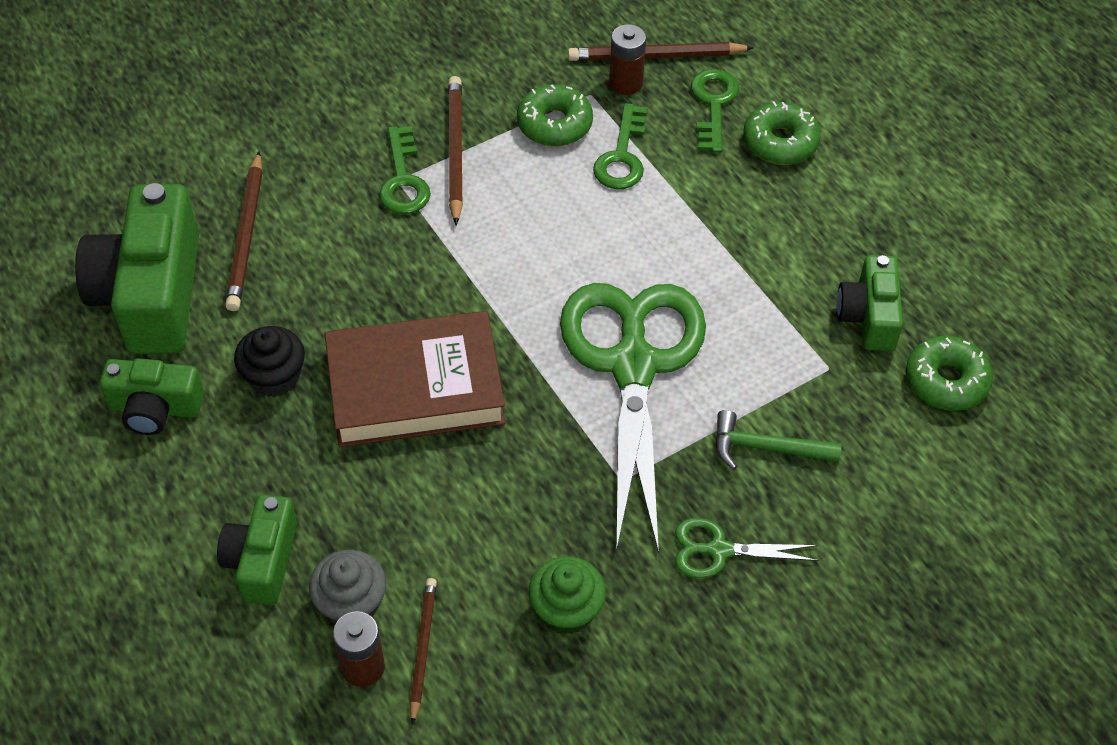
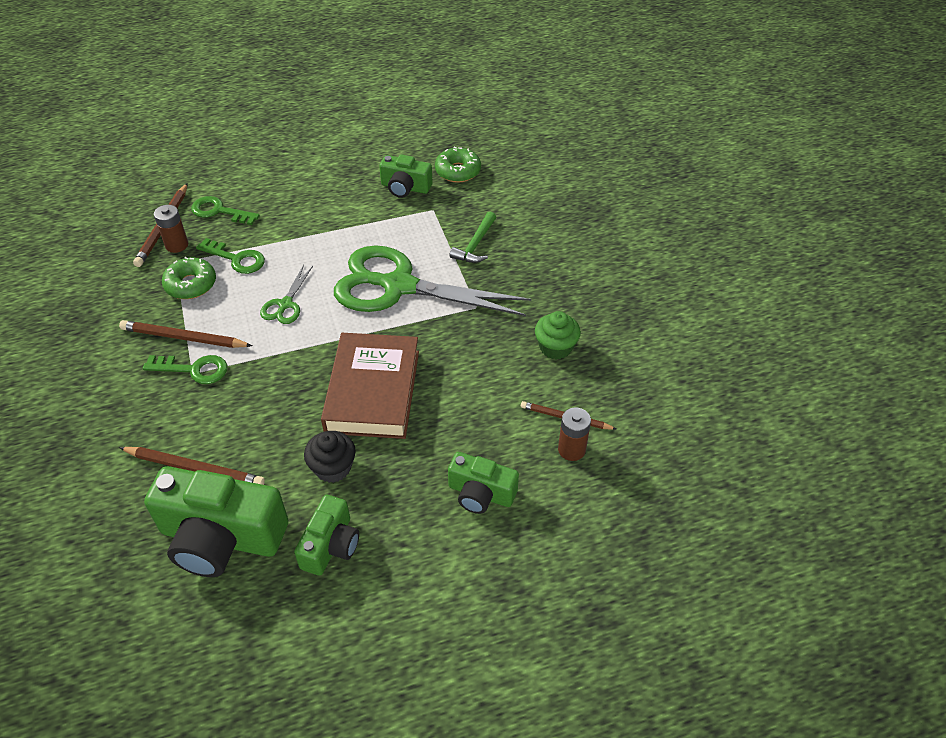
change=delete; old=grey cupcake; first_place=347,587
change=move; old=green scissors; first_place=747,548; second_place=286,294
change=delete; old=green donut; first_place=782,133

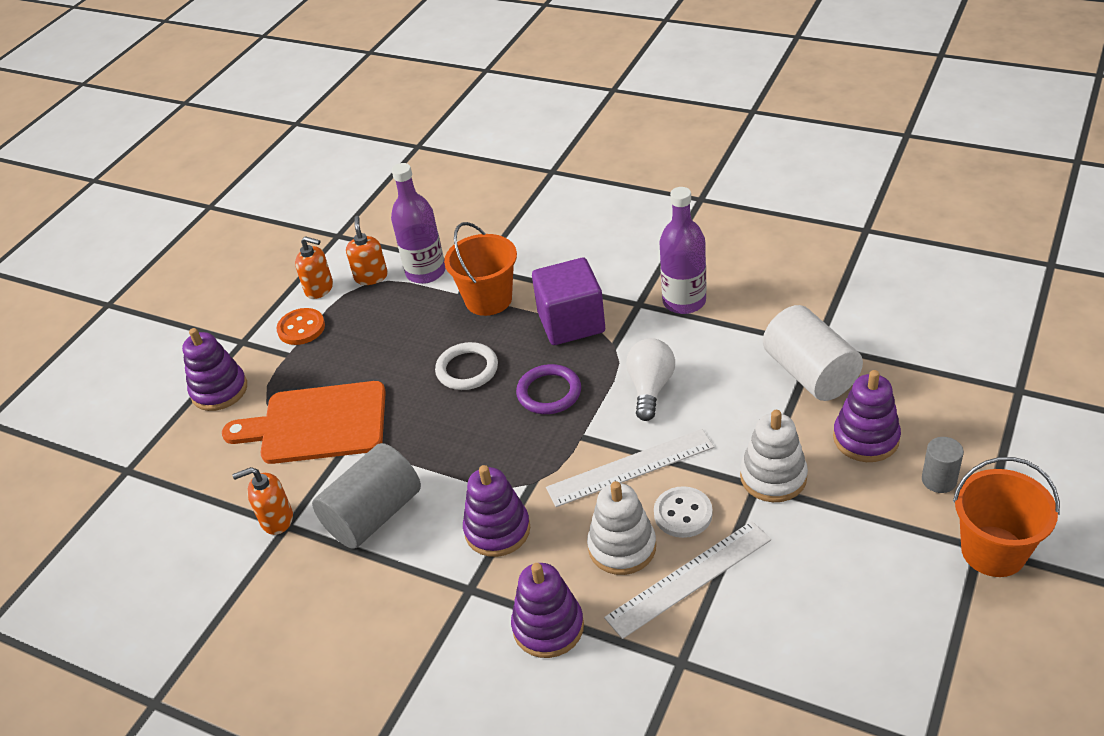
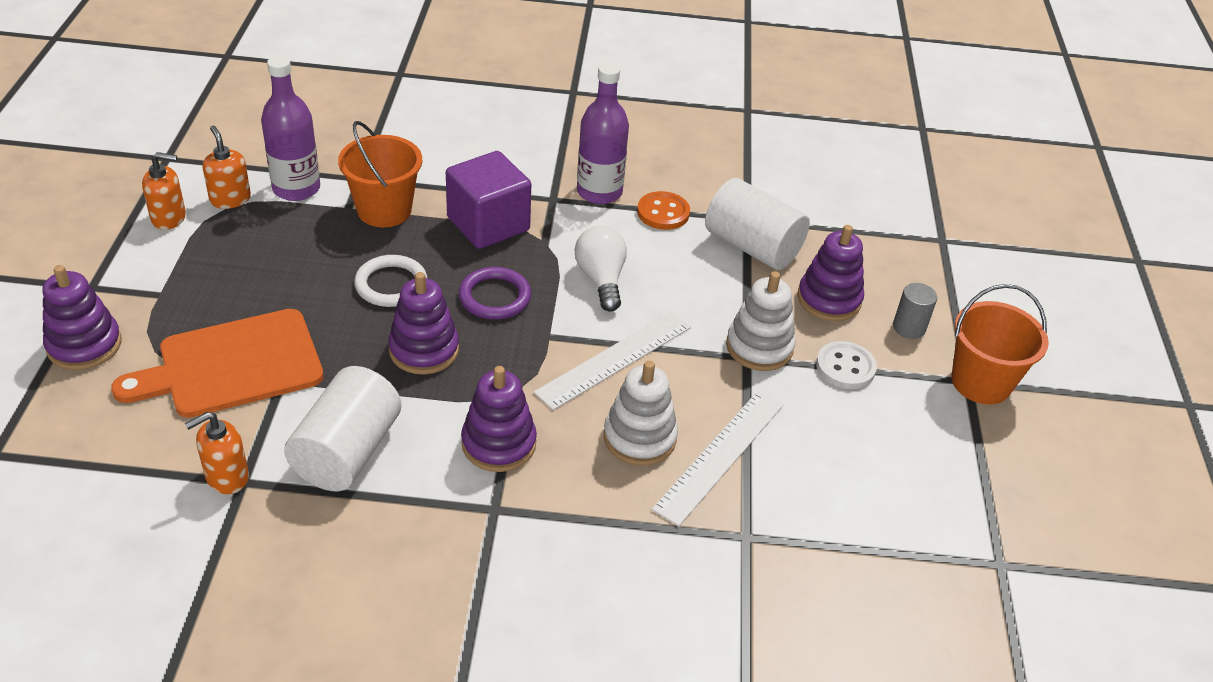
change=move; old=orange button; first_place=301,326; second_place=663,210
change=recolor; old=grey cylinder; new=white cylinder; first_place=366,496; second_place=342,428
change=move; old=purple stacking toy; first_place=547,610; second_place=423,323
change=move; old=white button; first_place=683,512; second_place=846,365

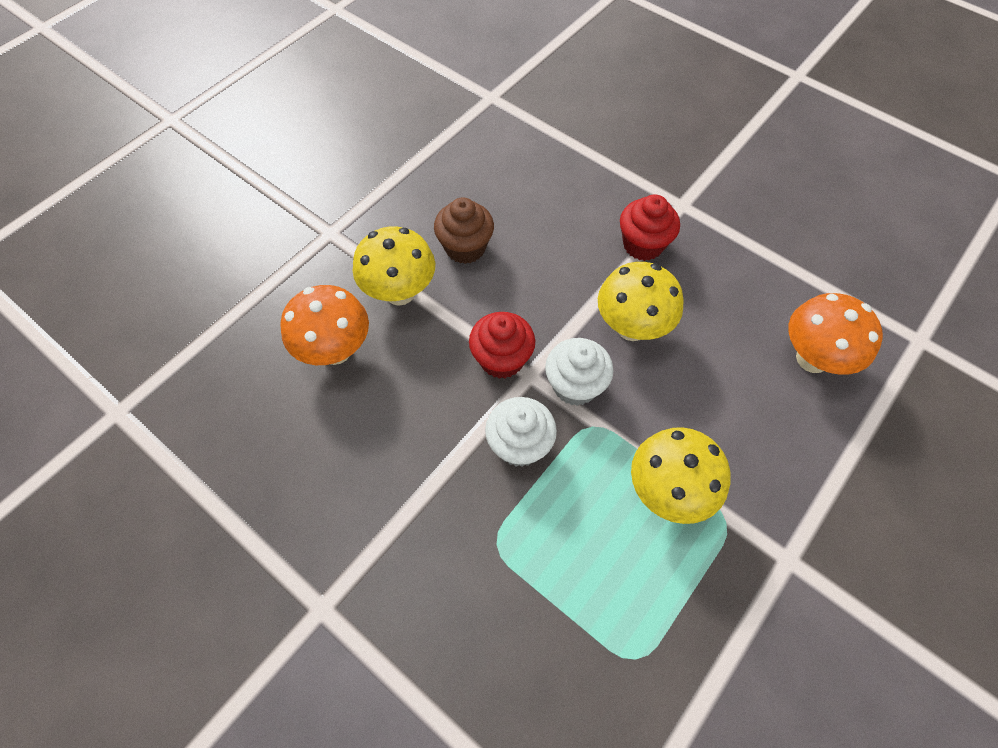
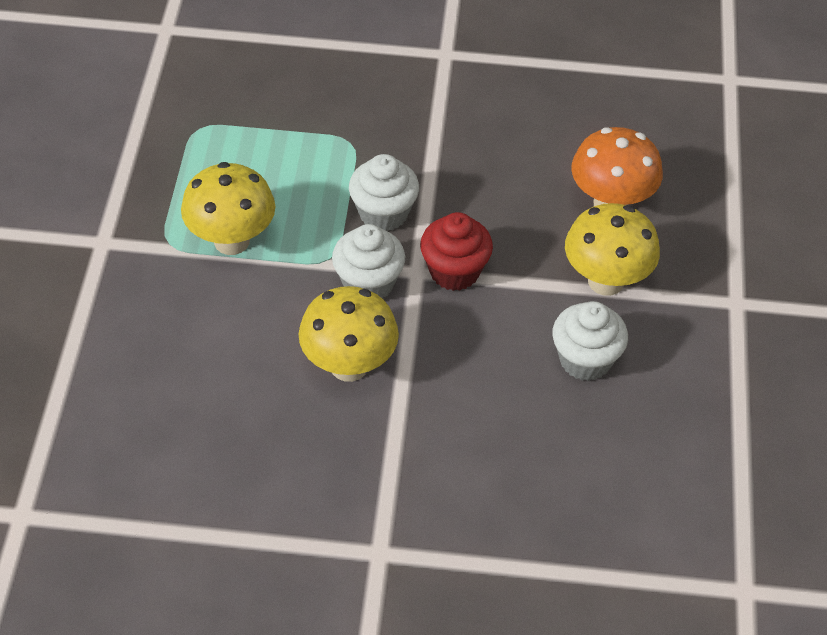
change=recolor; old=brown cupcake; new=white cupcake; first_place=464,230; second_place=590,341
change=delete; old=red cupcake; first_place=650,227
change=delete; old=orange mushroom; first_place=835,334

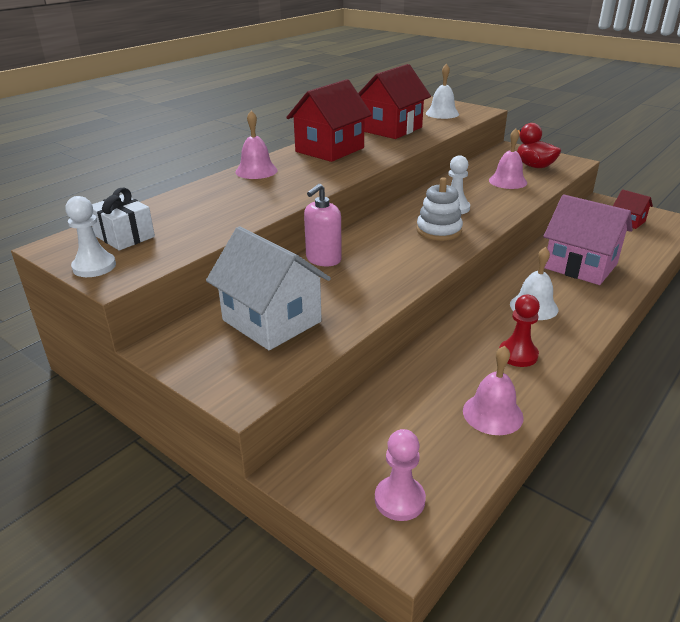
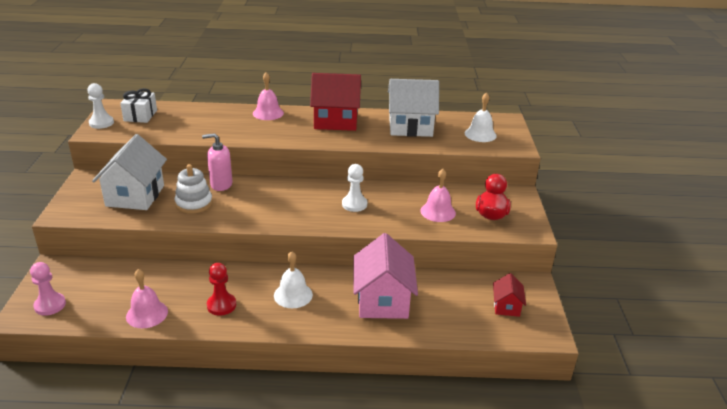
change=recolor; old=red house; new=white house; first_place=394,101; second_place=413,108
change=move; old=white stacking toy; first_place=440,209; second_place=194,189

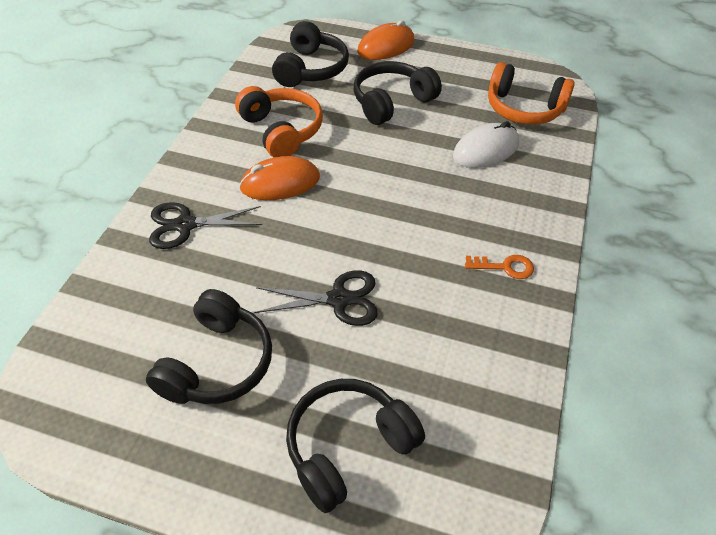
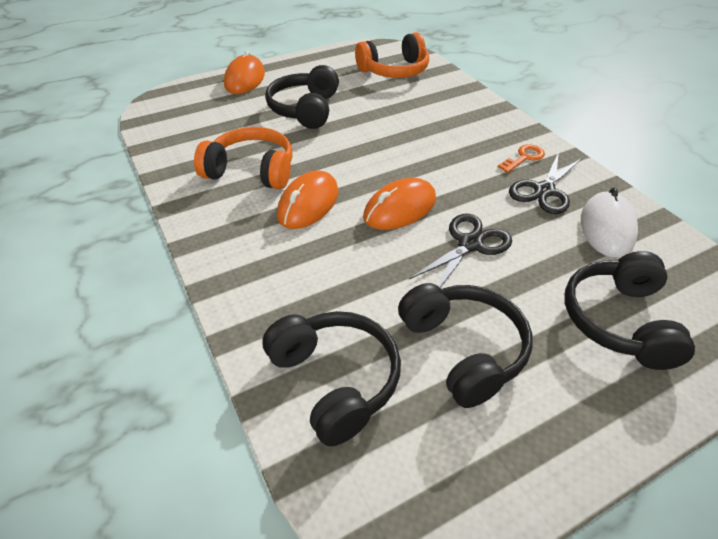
change=move; old=black scissors; first_place=205,225; second_place=545,183
change=move; old=black headphones; first_place=310,54; second_place=331,378
change=move; old=white mouse; first_place=486,144; second_place=609,222
change=insert; new=orange mouse; second_place=399,204

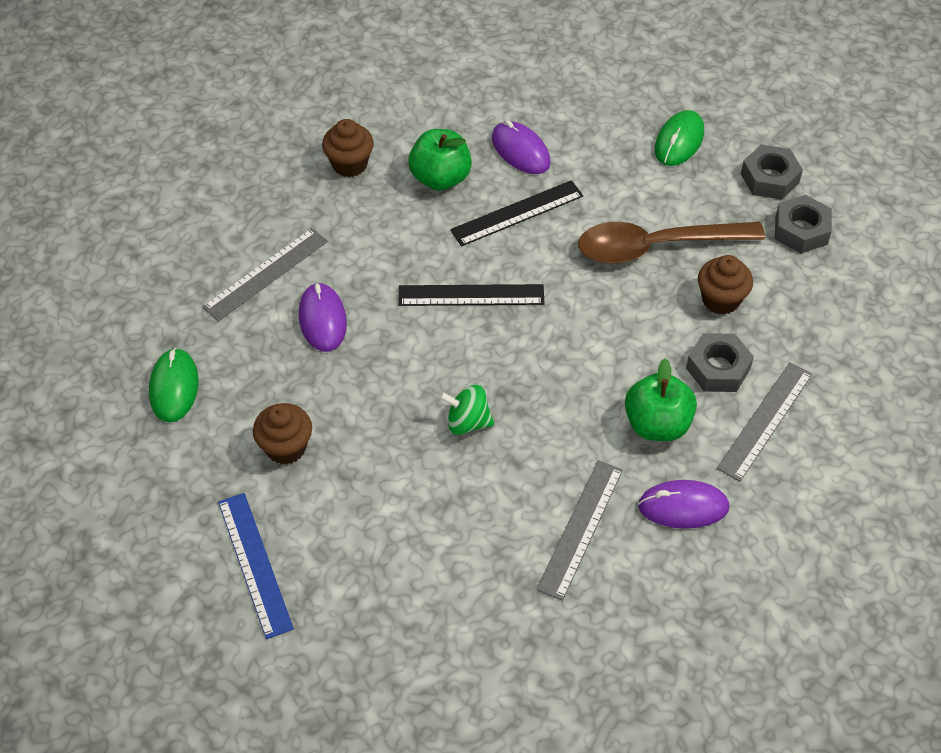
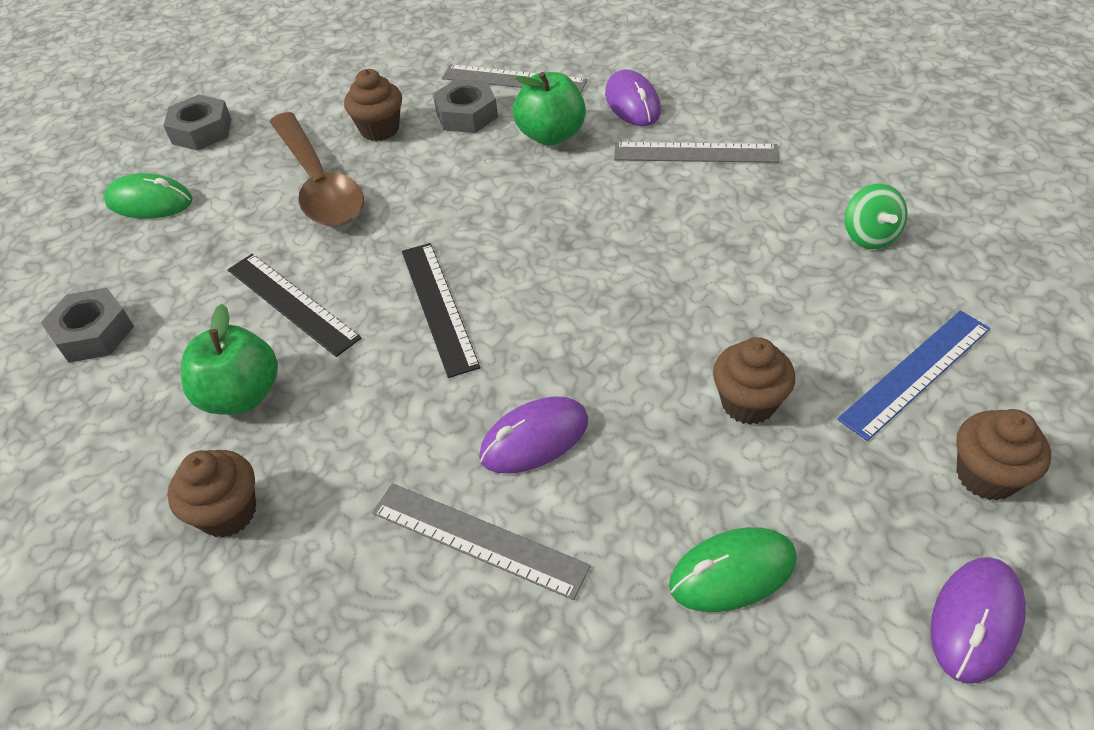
change=move; old=green spinning top; first_place=466,410; second_place=876,216
change=move; old=purple mouse; first_place=521,147; second_place=978,620
change=move; old=grey nut; first_place=803,224; second_place=87,325
change=insert; new=brown cupcake; second_place=1003,455

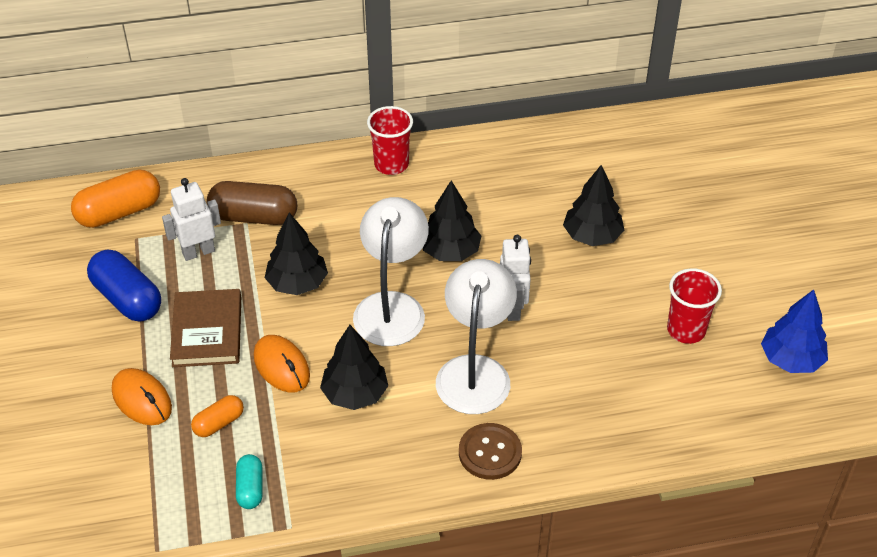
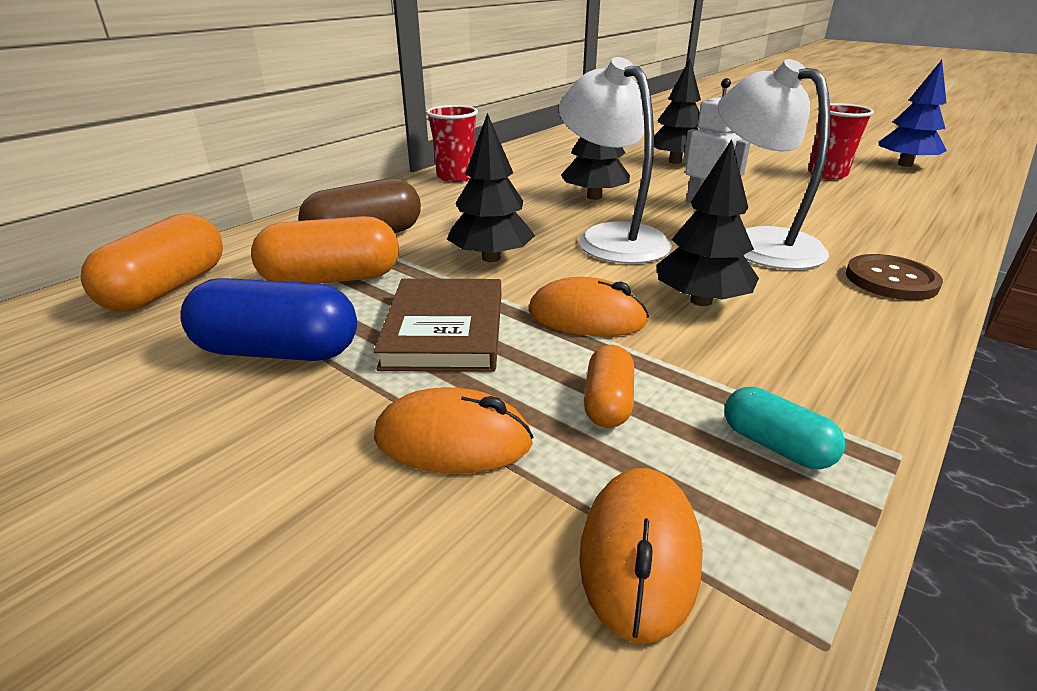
change=replace; old=white robot; new=orange capsule; first_place=191,219; second_place=325,249
change=rotate; old=brown book; first_place=205,328; second_place=437,325; degrees=45
change=insert; new=orange mouse; second_place=641,555

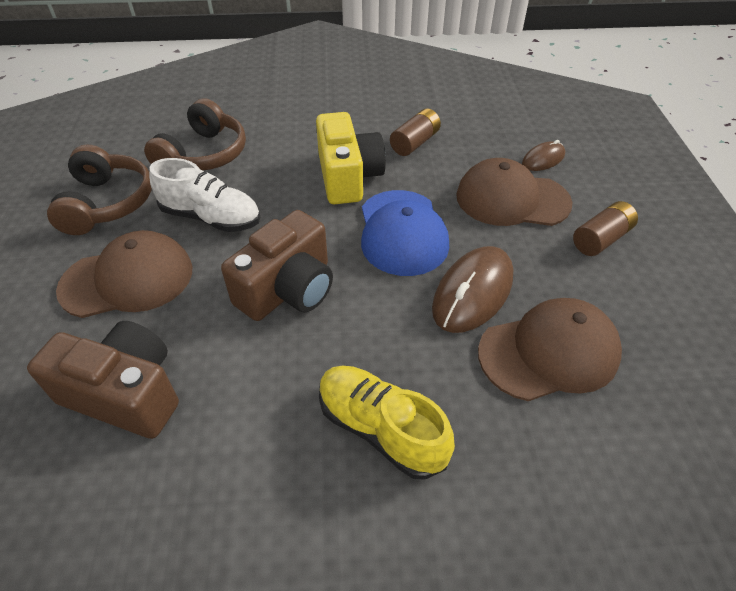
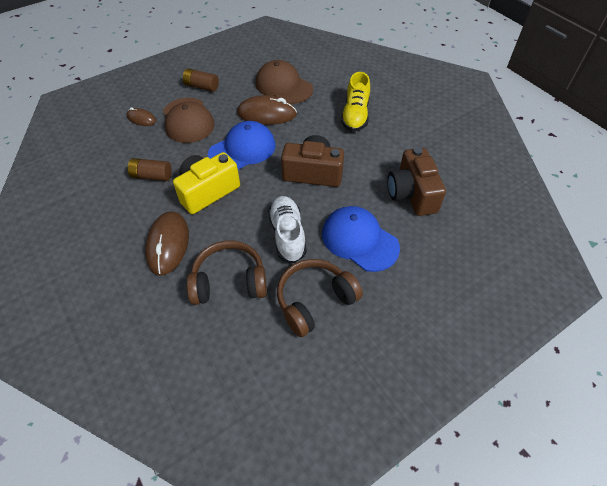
change=recolor; old=brown cap; new=blue cap; first_place=124,274; second_place=361,239
change=insert; new=brown mouse; second_place=167,243

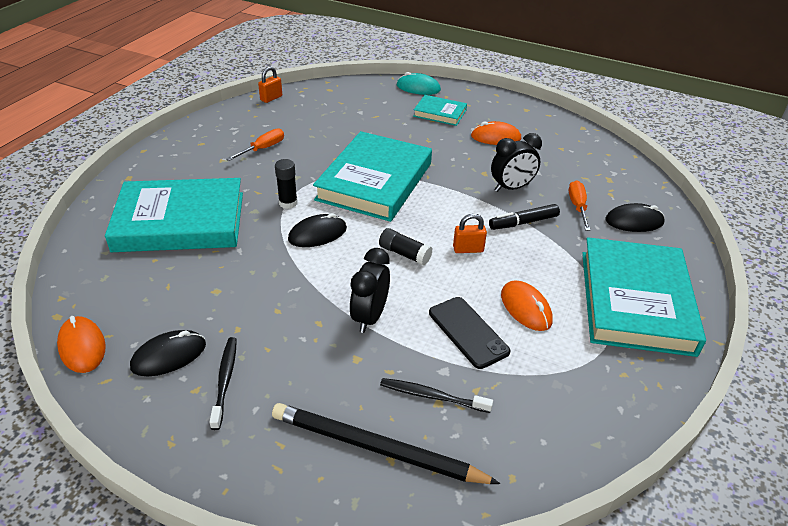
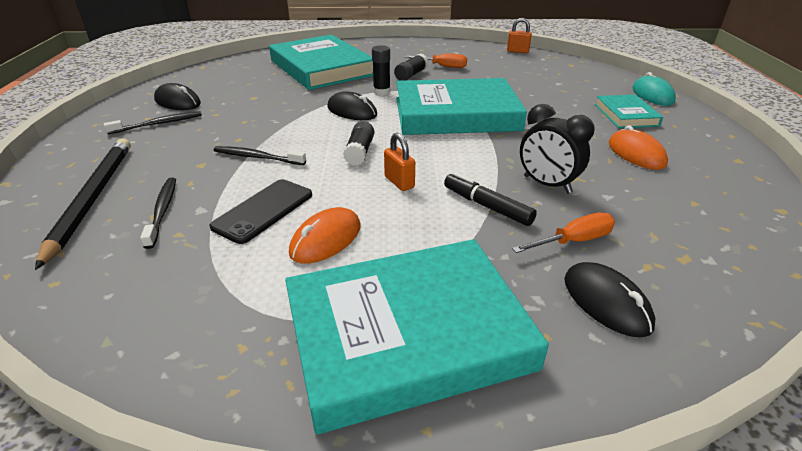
change=delete; old=orange mouse; first_place=81,344
change=replace; old=black clock; new=black toothbrush; first_place=369,290; second_place=260,155
change=insert; new=black glue stick; second_place=411,67

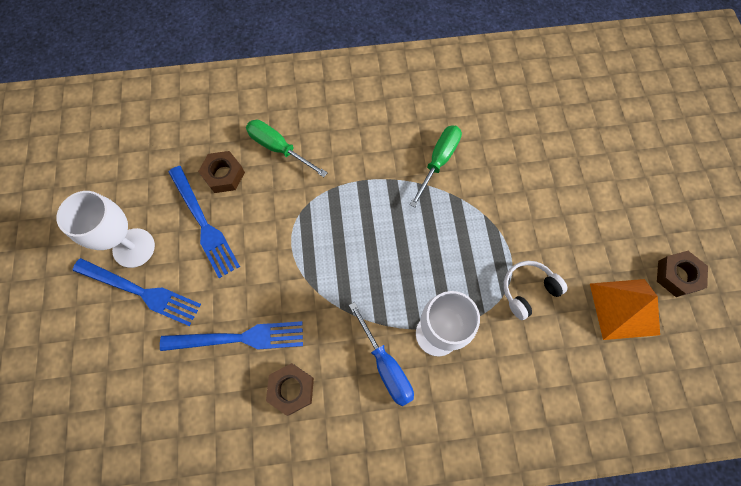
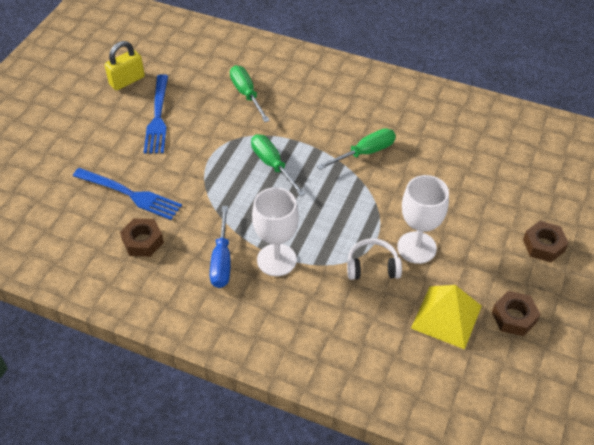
change=move; old=white goblet; first_place=105,229; second_place=423,219
change=delete; old=blue fork; first_place=137,292
change=move; old=brown nut; first_place=221,172; second_place=546,241
change=recolor; old=orange pyramid; new=yellow pyramid; first_place=625,309; second_place=446,317
change=insert; new=yellow padlock; second_place=125,66
change=insert; new=green screwdriver; second_place=278,165

